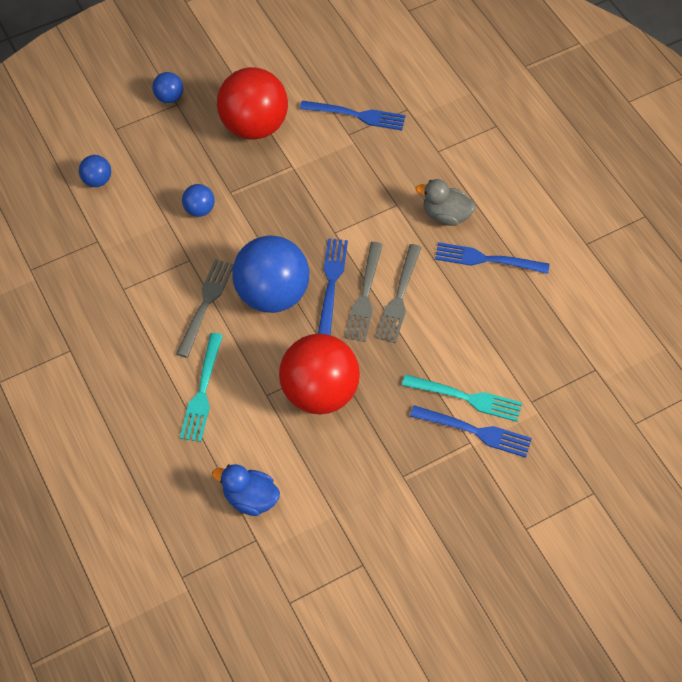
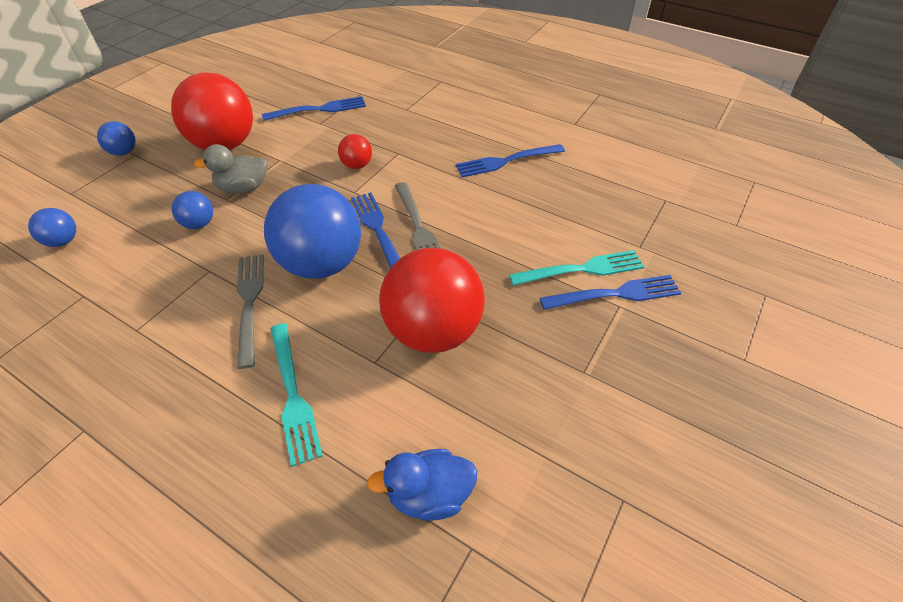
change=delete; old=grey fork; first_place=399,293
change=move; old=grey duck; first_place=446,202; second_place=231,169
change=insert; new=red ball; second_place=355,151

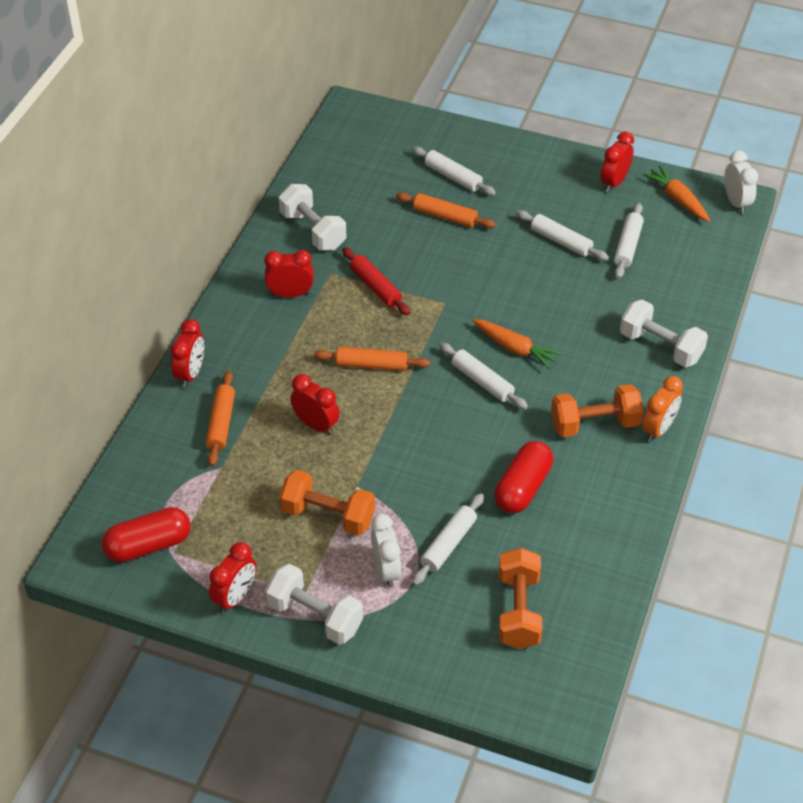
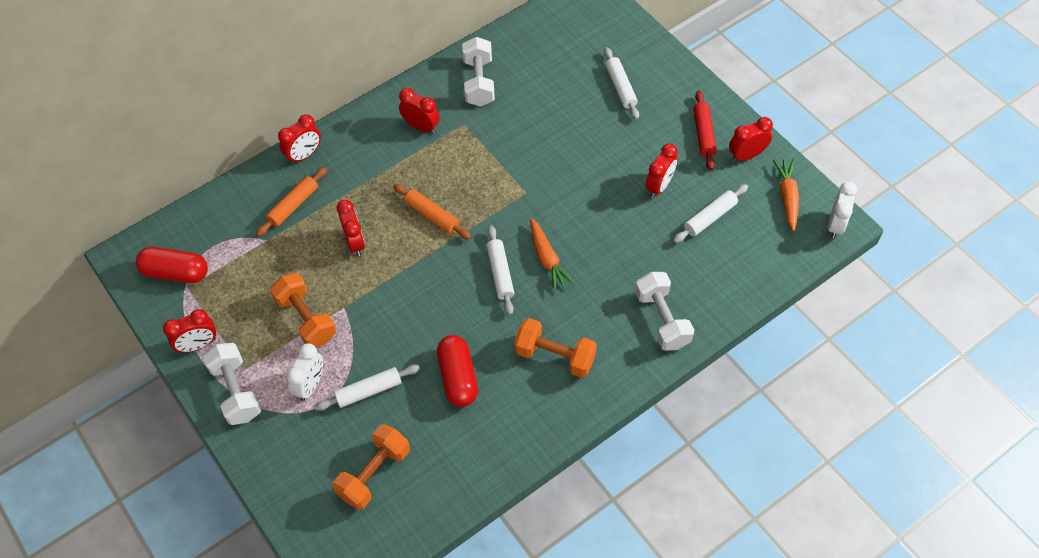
change=move; old=red rolling pin; first_place=376,281; second_place=705,130
change=delete; old=orange rolling pin; first_place=446,210
change=rotate; old=red capsule; first_place=523,477; second_place=457,371; degrees=-75
change=replace; old=white rolling pin; new=red clock; first_place=562,235; second_place=662,171
change=delete; old=orange clock; first_place=662,409

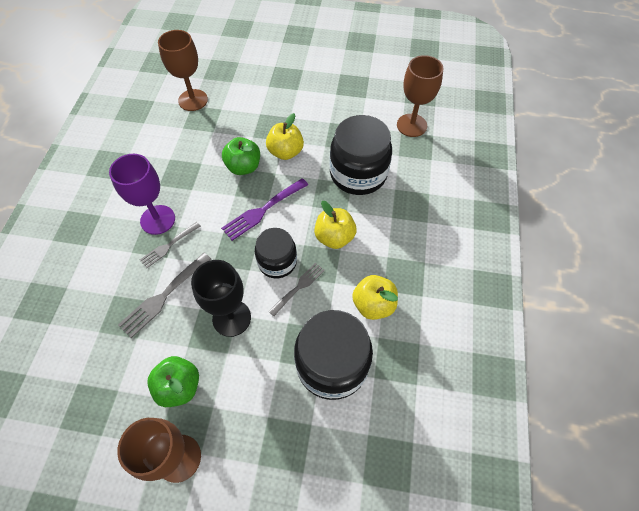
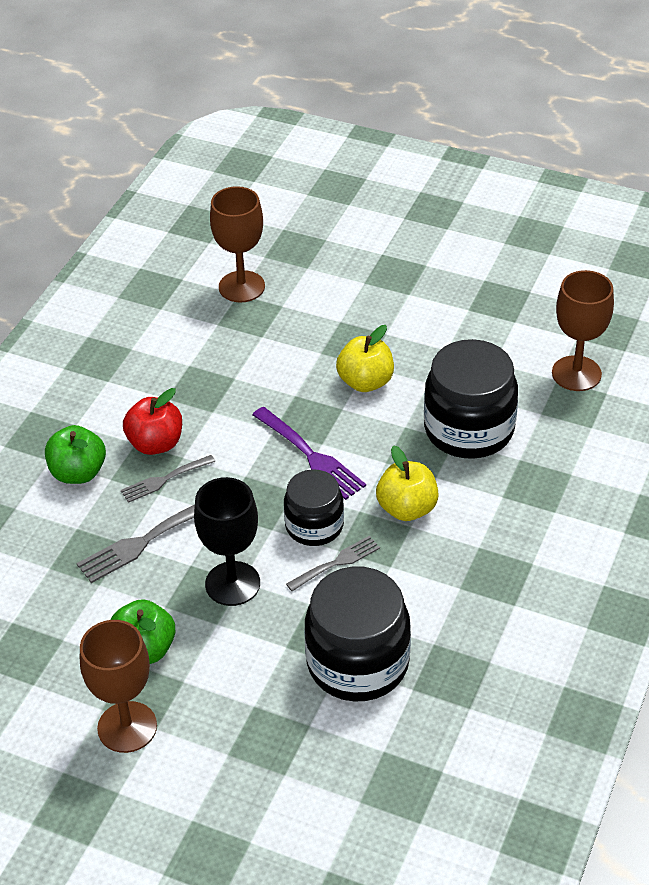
change=replace; old=purple goblet; new=red apple; first_place=142,194; second_place=152,421
change=rotate; old=purple fork; first_place=264,209; second_place=309,453; degrees=-105
change=move; old=green apple; first_place=241,156; second_place=75,454
change=delete; old=yellow apple; first_place=375,297

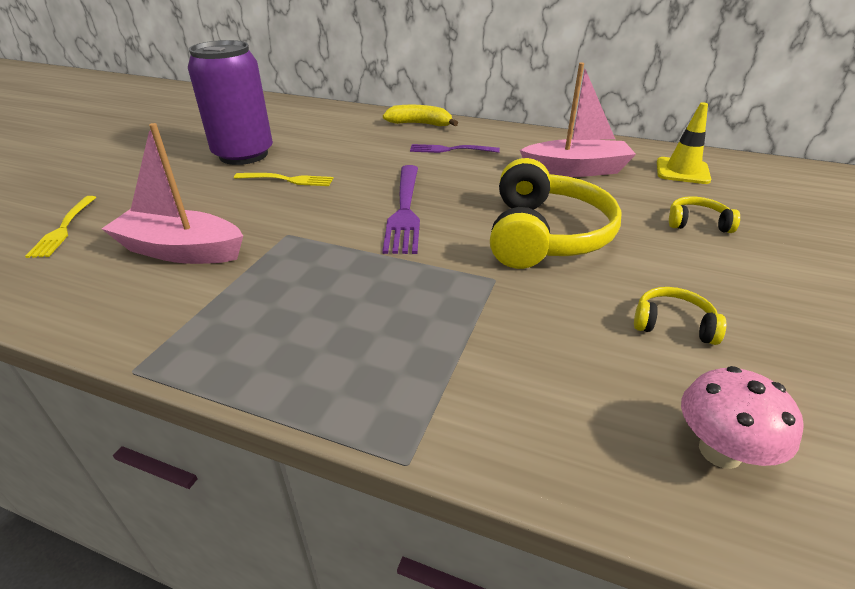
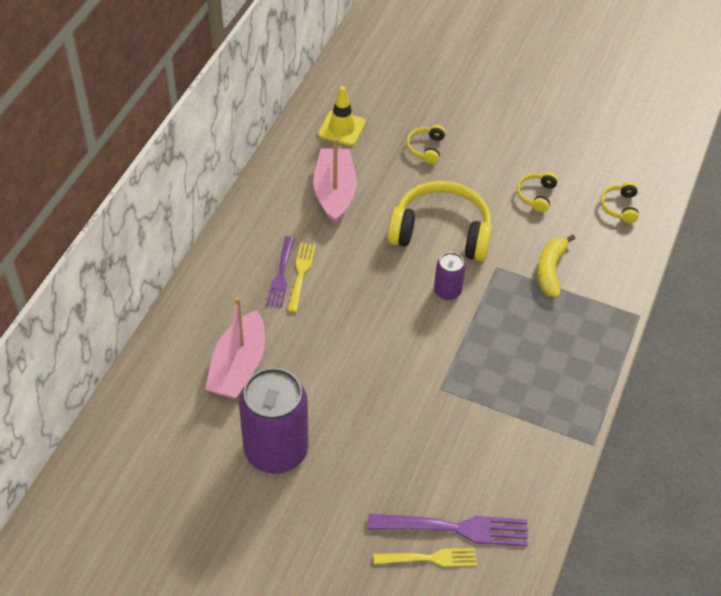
change=move; old=pink boat; first_place=172,193; second_place=235,348
change=move; old=yellow fork; first_place=284,179; second_place=301,277
change=move; old=yellow banana; first_place=420,115; second_place=556,266
change=move; old=purple fork; first_place=401,209; second_place=448,530
change=replace; old=pink mushroom; new=yellow headphones; first_place=742,417; second_place=619,202
change=insert; new=purple can; second_place=449,276

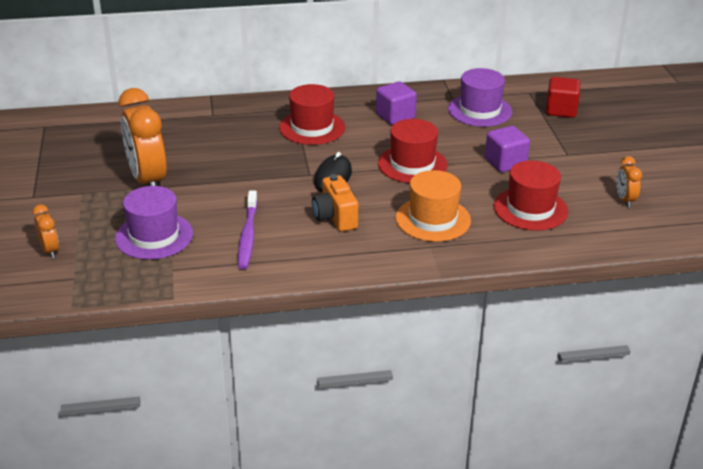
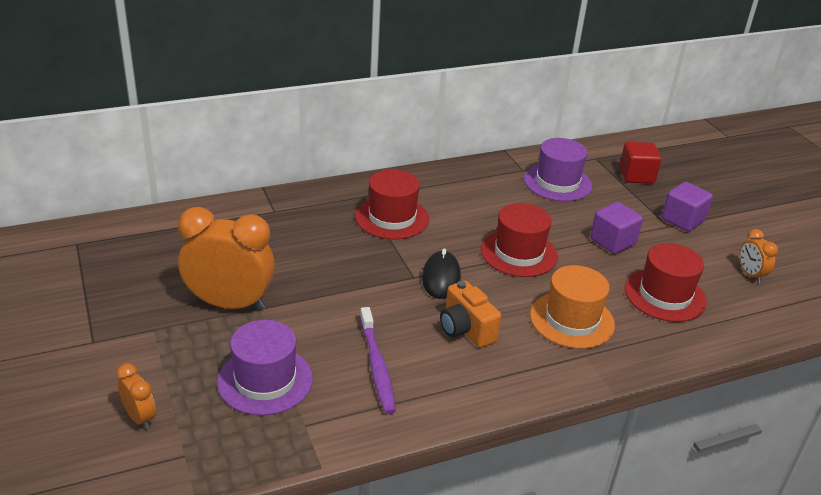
change=rotate; old=orange clock; first_place=143,137; second_place=226,258; degrees=135
change=move; old=purple cube; first_place=396,103; second_place=687,207

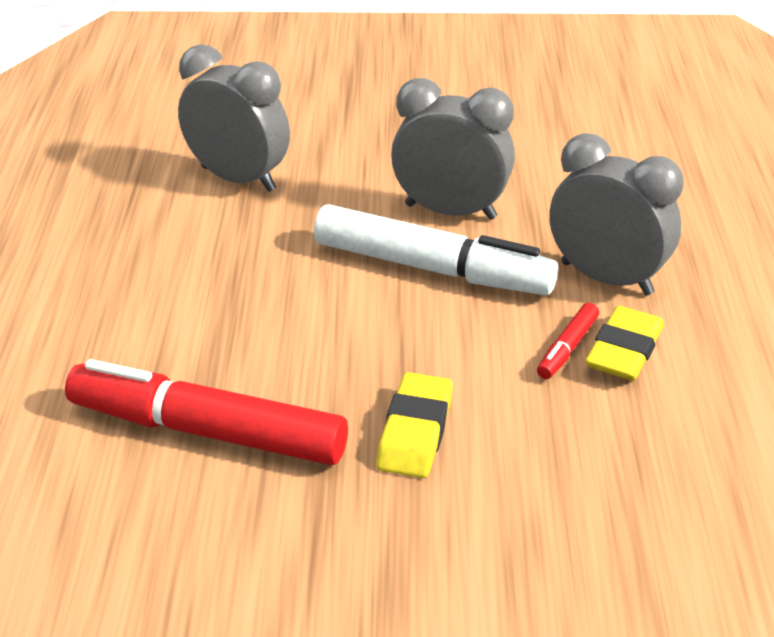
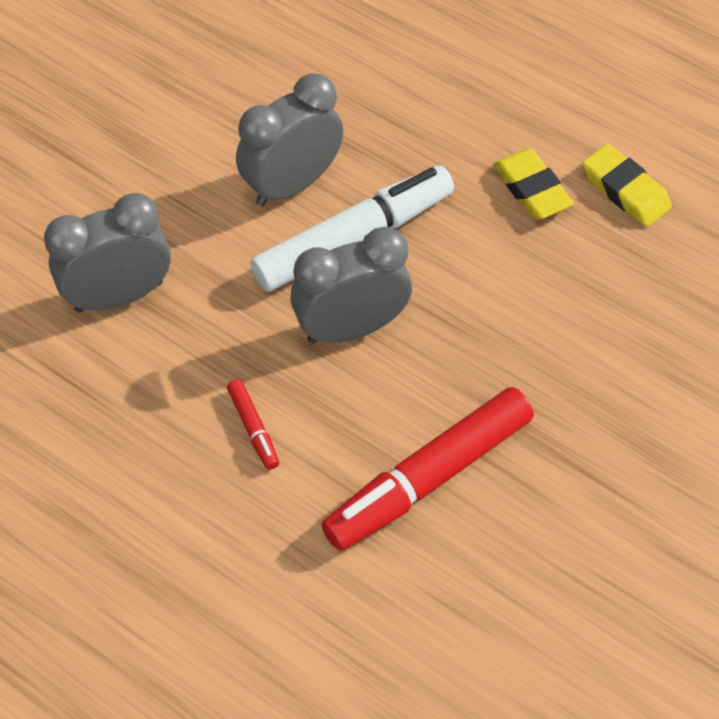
change=move; old=yellow eraser; first_place=414,425; second_place=627,185
change=move; old=red marker; first_place=568,341; second_place=253,424
change=move; old=grey clock; first_place=616,214; second_place=351,285

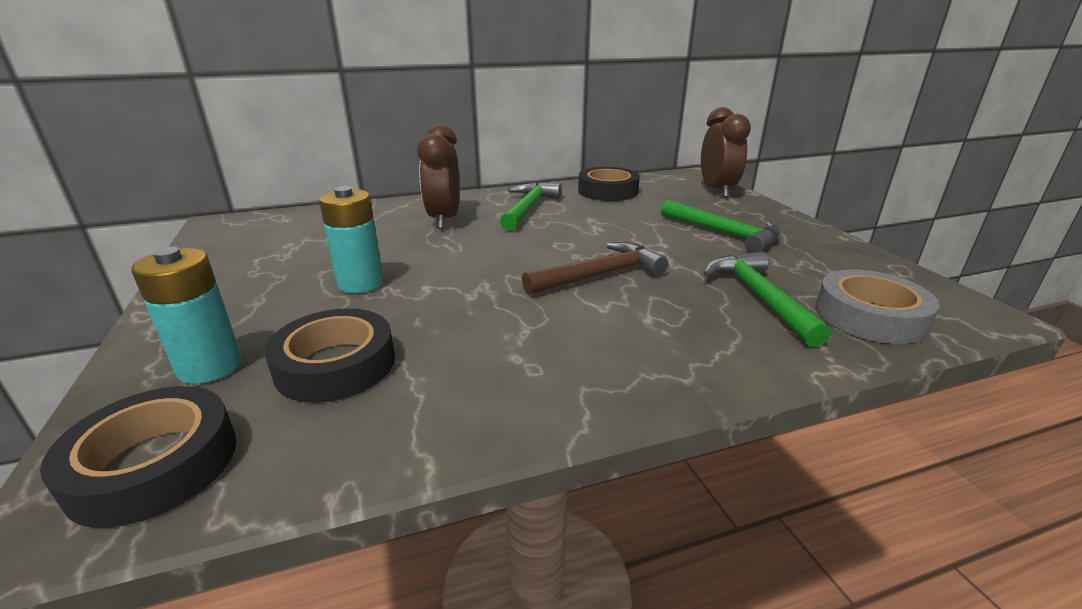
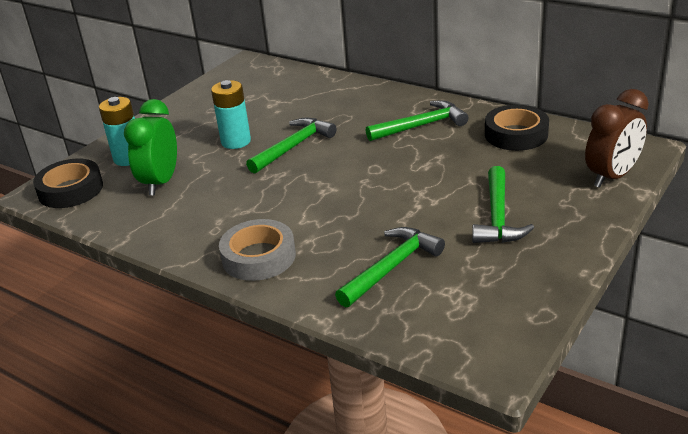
change=replace; old=black tape; new=green clock; first_place=330,355; second_place=150,147
change=delete; old=brown clock; first_place=438,176
change=delete; old=brown hammer; first_place=595,268
change=move; old=grey tape; first_place=878,306; second_place=257,250
change=insert; new=green hammer; second_place=291,146

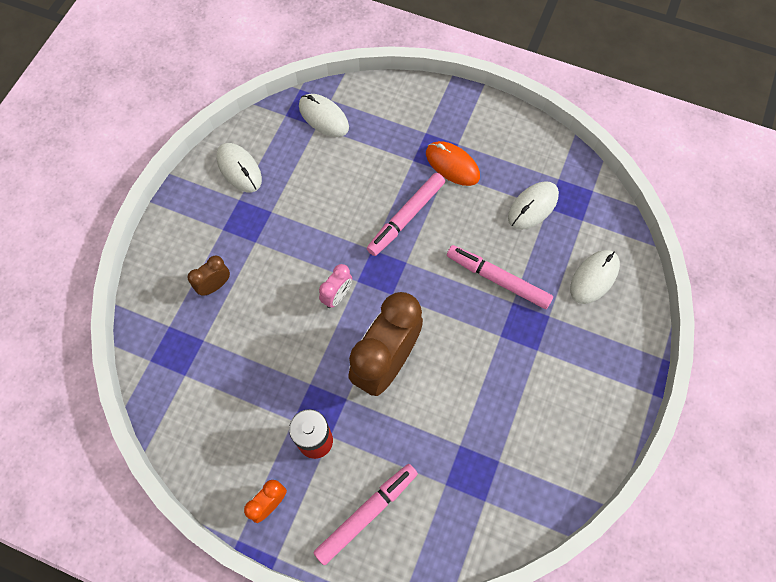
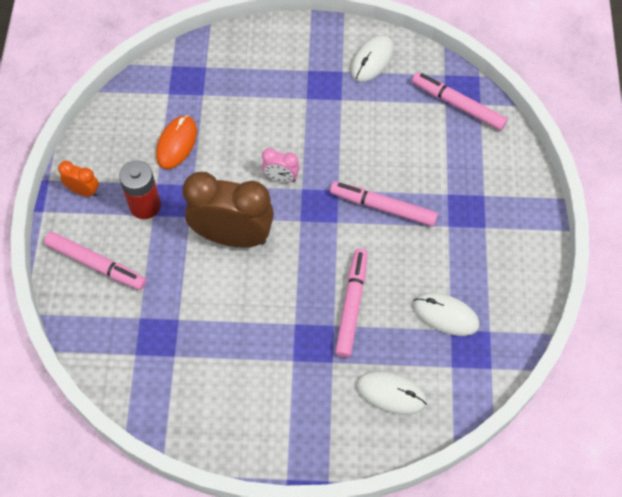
change=delete; old=brown clock; first_place=208,276
change=replace; old=white mouse; new=pink marker; first_place=324,115; second_place=460,101
change=move; old=orange mouse; first_place=453,163; second_place=176,142

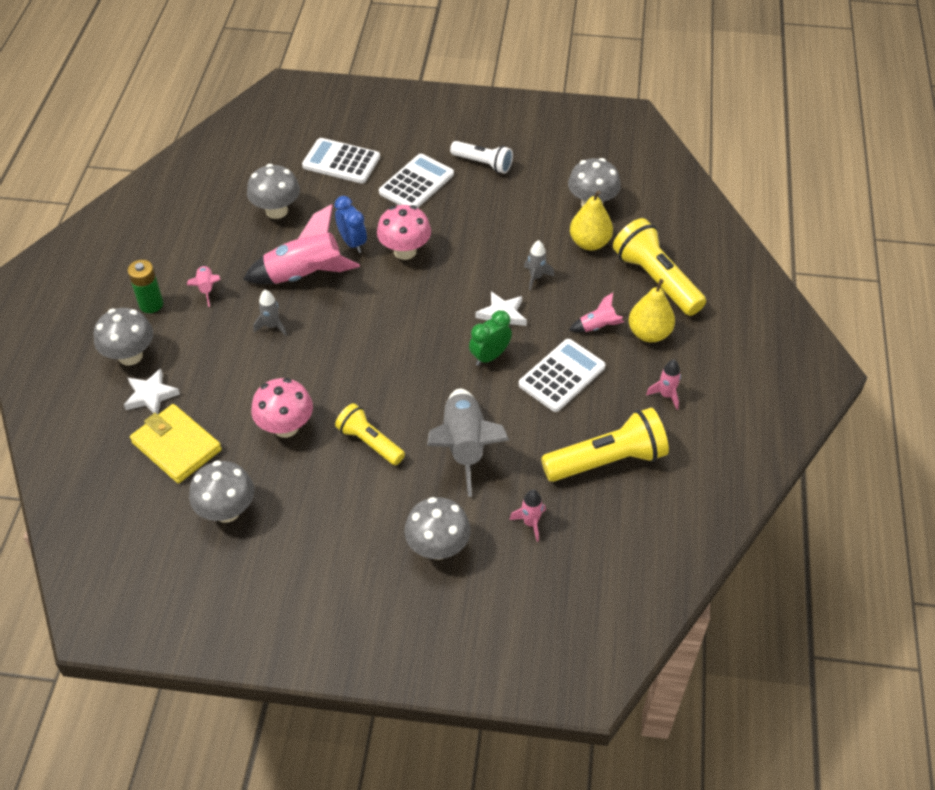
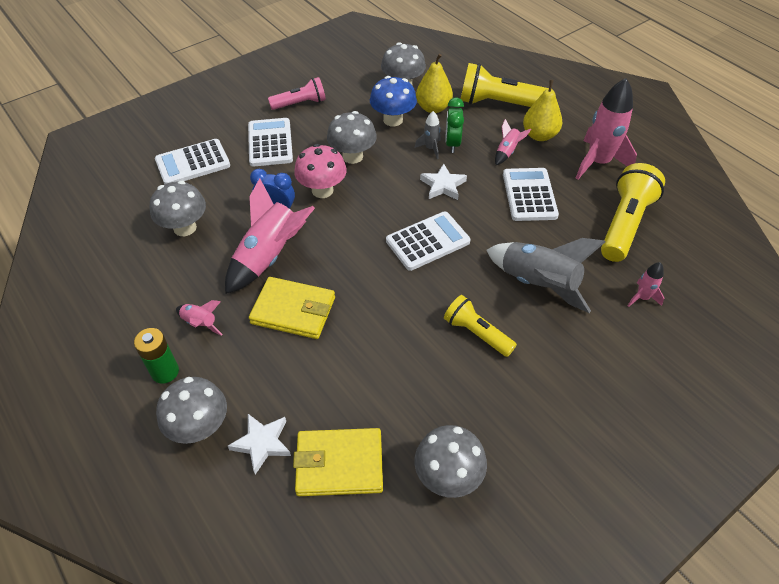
change=delete; old=pink mushroom; first_place=282,408
change=replace; old=grey rocket; new=yellow wallet; first_place=270,313; second_place=292,308
change=rotate; old=yellow flashlight; first_place=370,434; second_place=480,326; degrees=45
change=move; old=grey mushroom; first_place=437,528; second_place=352,137
change=recolor; old=white flashlight; new=pink flashlight; first_place=481,157; second_place=297,93
change=move; old=green clock; first_place=490,338; second_place=454,125
change=resize; old=pink rocket; first_place=663,385; second_place=606,129; factor=2.1
change=insert; new=blue mushroom; second_place=393,101
change=insert; new=white calculator; second_place=428,241

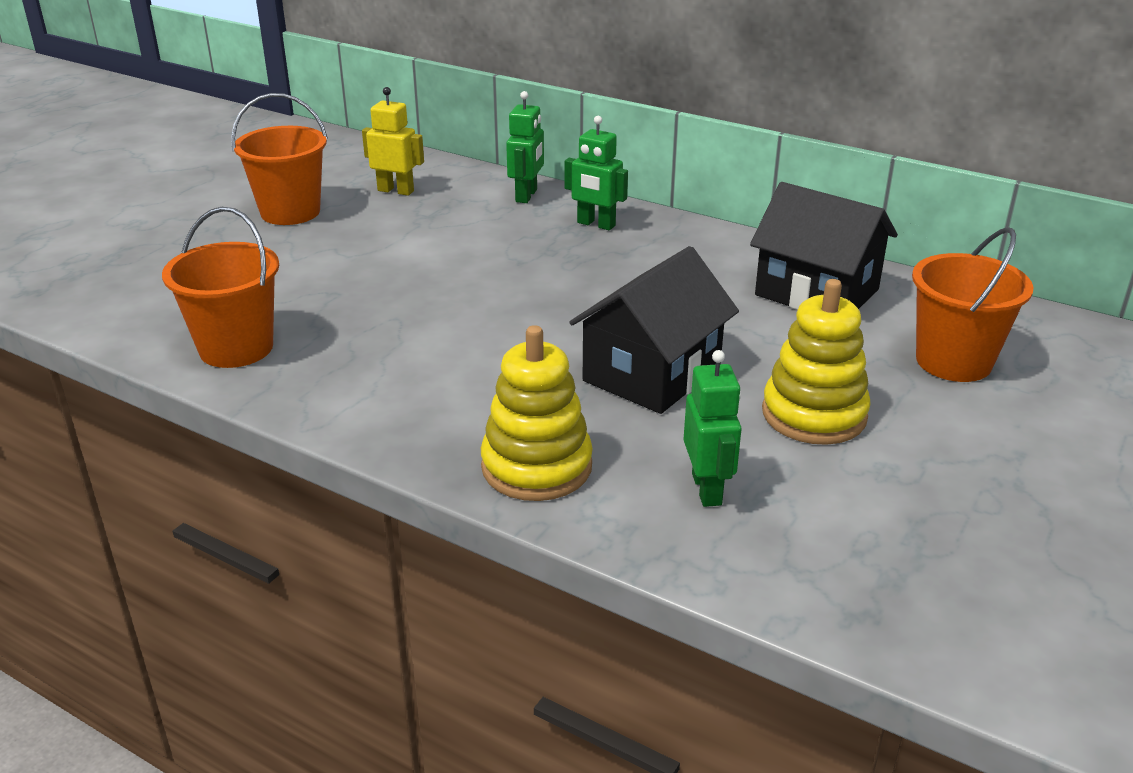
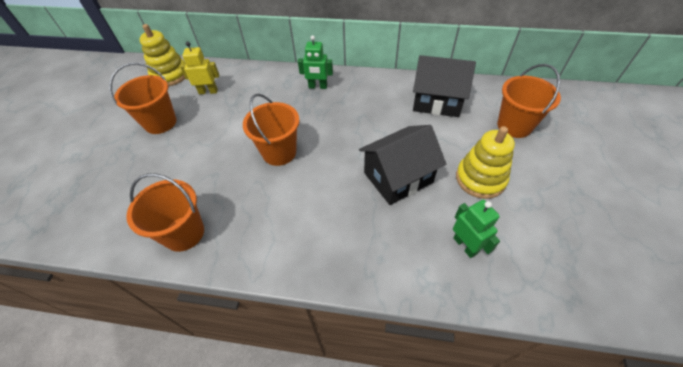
change=move; old=yellow stacking toy; first_place=537,413; second_place=162,55
change=delete; old=green robot; first_place=525,147
change=rotate; old=black house; first_place=654,330; second_place=402,165; degrees=45
change=insert; new=orange bucket; second_place=271,130

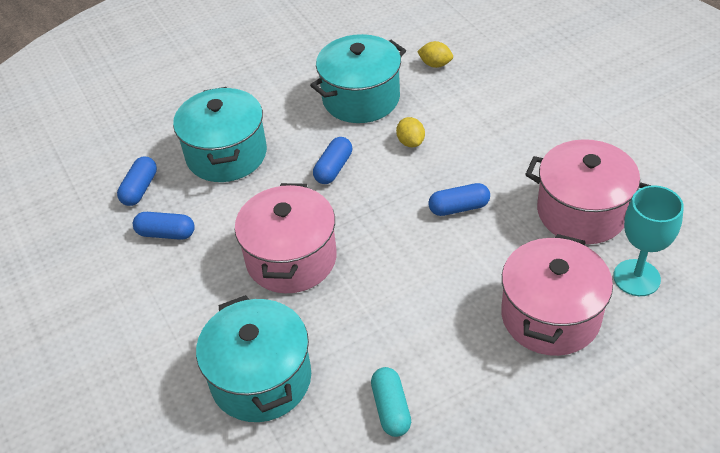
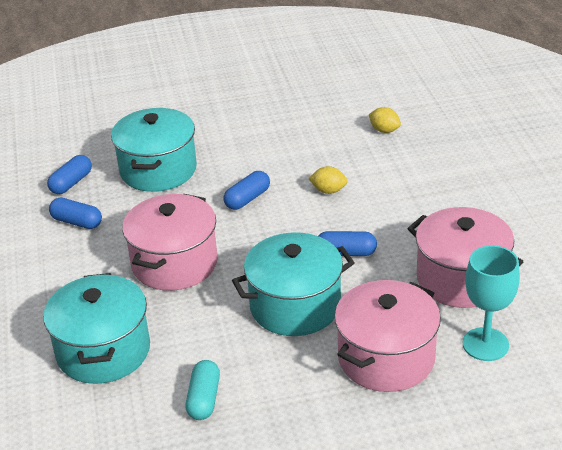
change=move; old=turquoise pot; first_place=358,78; second_place=293,284
change=rotate; old=yellow lemon; first_place=410,132; second_place=328,180; degrees=-75

